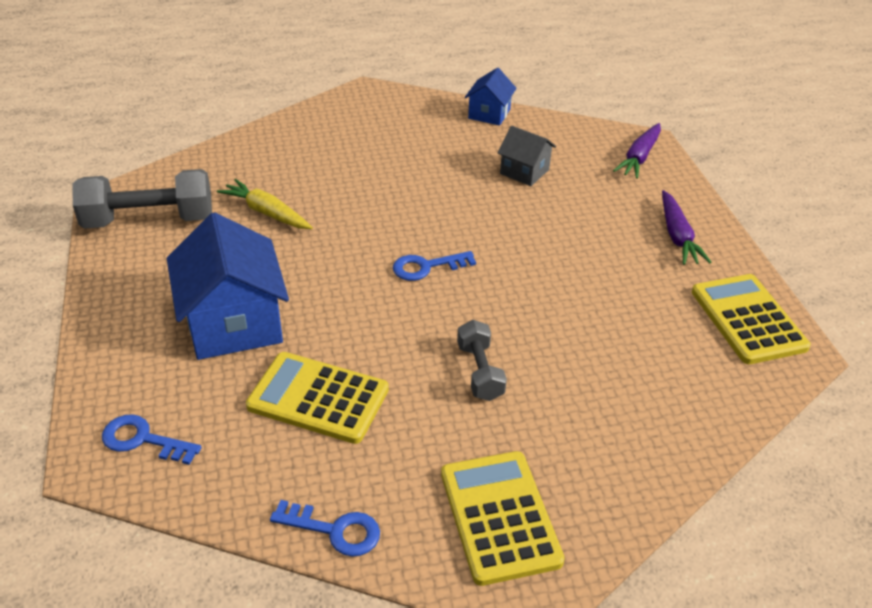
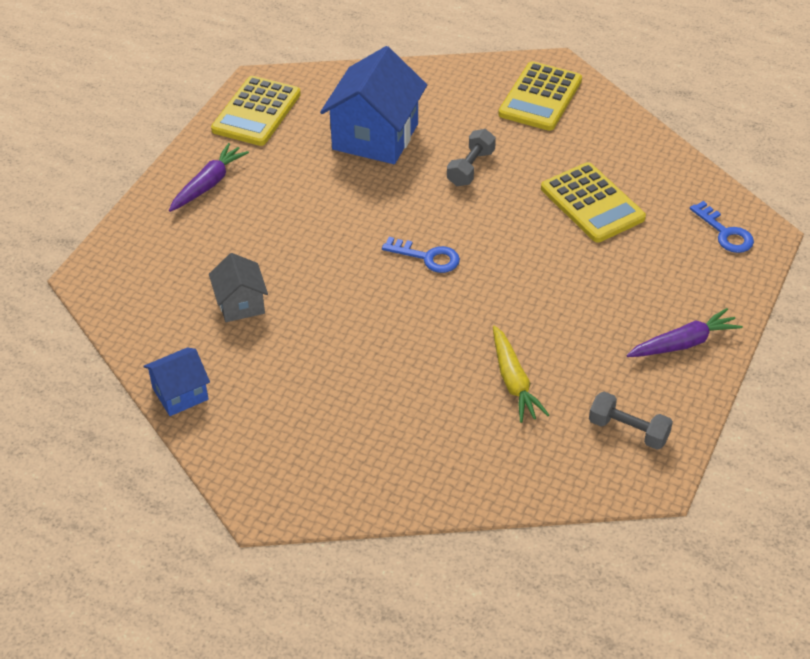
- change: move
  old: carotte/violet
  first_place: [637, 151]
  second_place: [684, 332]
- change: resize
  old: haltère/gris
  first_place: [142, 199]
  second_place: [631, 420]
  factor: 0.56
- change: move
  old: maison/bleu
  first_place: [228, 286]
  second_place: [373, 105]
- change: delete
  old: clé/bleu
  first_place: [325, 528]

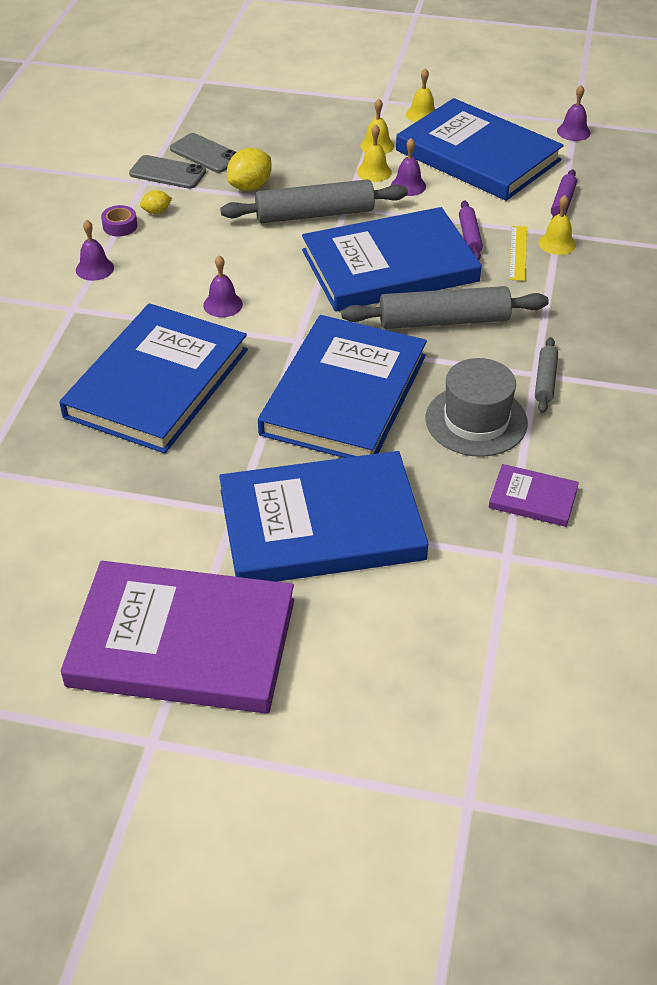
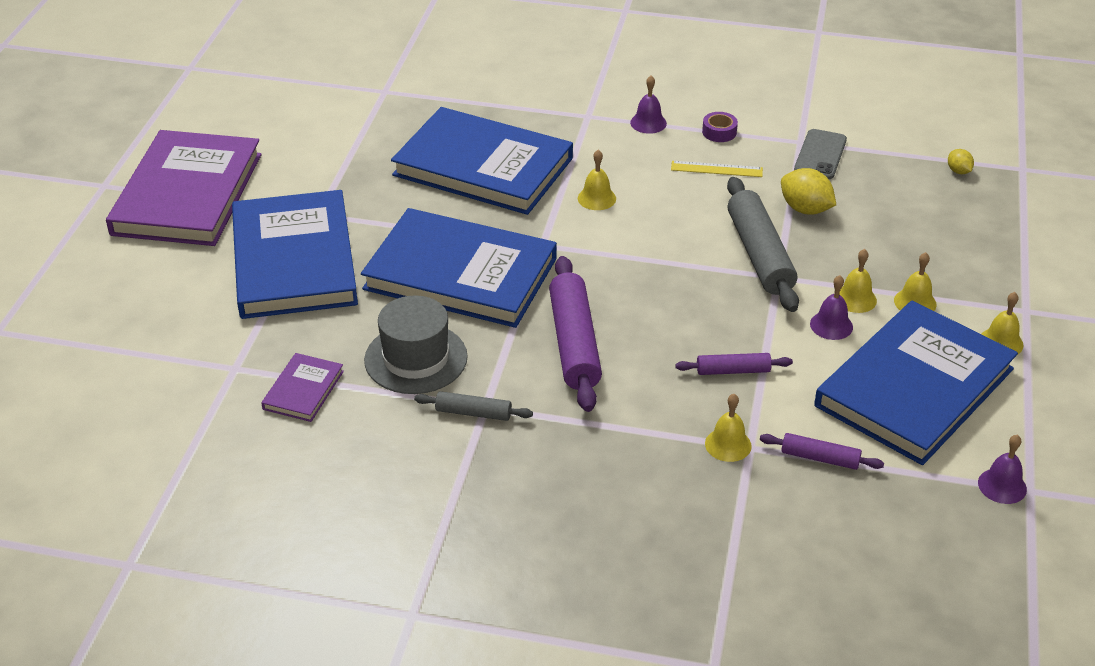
- change: delete
  old: téléphone/gris
  first_place: [203, 153]
- change: move
  old: citron/jaune
  first_place: [156, 202]
  second_place: [961, 161]
- change: delete
  old: livre/bleu
  first_place: [392, 259]
- change: move
  old: règle/jaune
  first_place: [518, 253]
  second_place: [717, 169]
- change: recolor
  old: cloche/violet
  new: cloche/jaune
  first_place: [223, 286]
  second_place: [597, 180]
- change: recolor
  old: rouleau à pâtisserie/gris
  new: rouleau à pâtisserie/violet
  first_place: [445, 307]
  second_place: [575, 334]

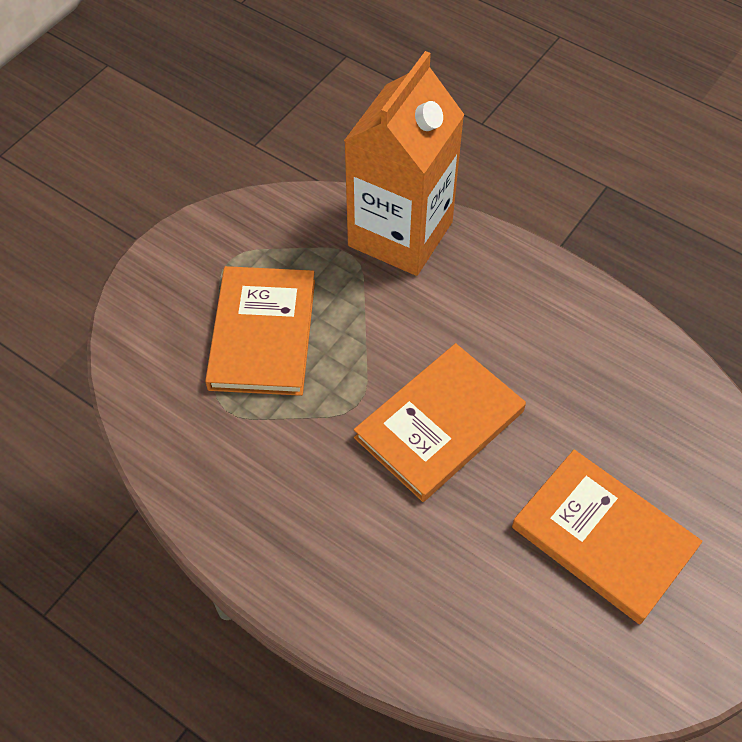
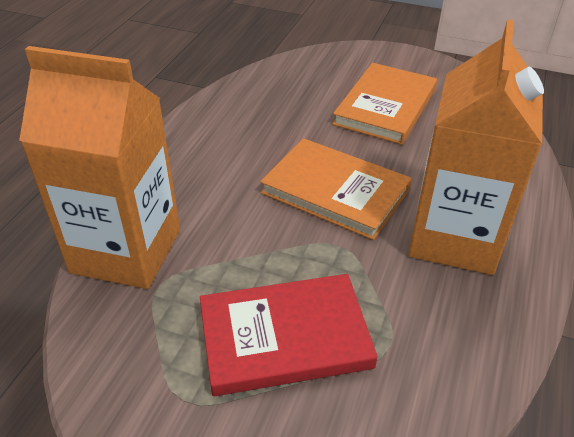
- change: recolor
  old: livre/orange
  new: livre/rouge
  first_place: [260, 331]
  second_place: [289, 335]
- change: insert
  new: brique de lait/orange
  second_place: [476, 147]

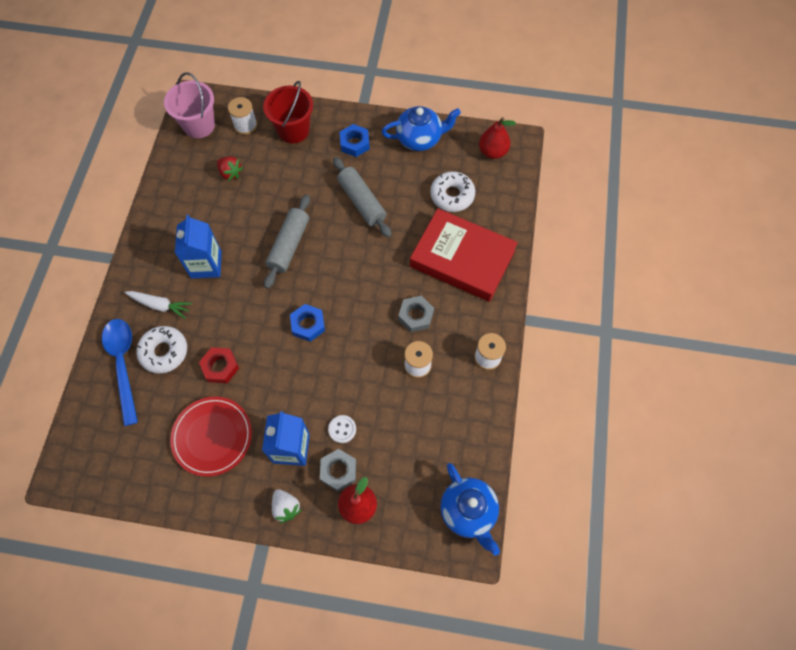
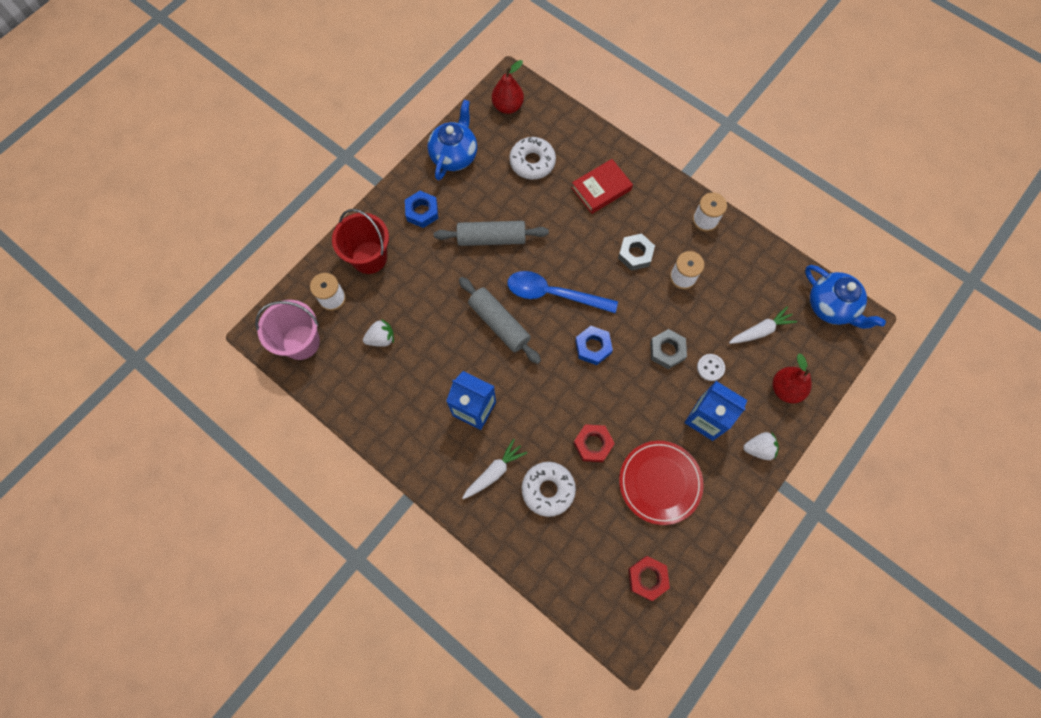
- change: recolor
  old: fraise/rouge
  new: fraise/blanc
  first_place: [230, 169]
  second_place: [378, 333]
- change: resize
  old: livre/rouge
  first_place: [464, 255]
  second_place: [602, 186]
  factor: 0.56
- change: move
  old: cuillère/bleu
  first_place: [120, 372]
  second_place: [563, 292]
- change: move
  old: écrou/gris
  first_place: [338, 470]
  second_place: [668, 349]
- change: rotate
  old: théière/bleu
  first_place: [470, 509]
  second_place: [845, 297]
  degrees: 45
- change: insert
  new: carotte/blanc
  second_place: [763, 325]
- change: insert
  new: écrou/rouge
  second_place: [649, 578]

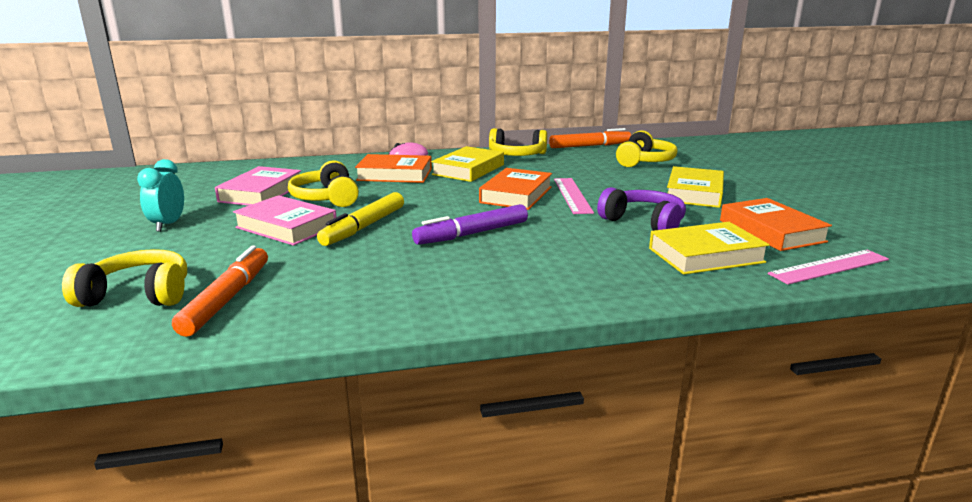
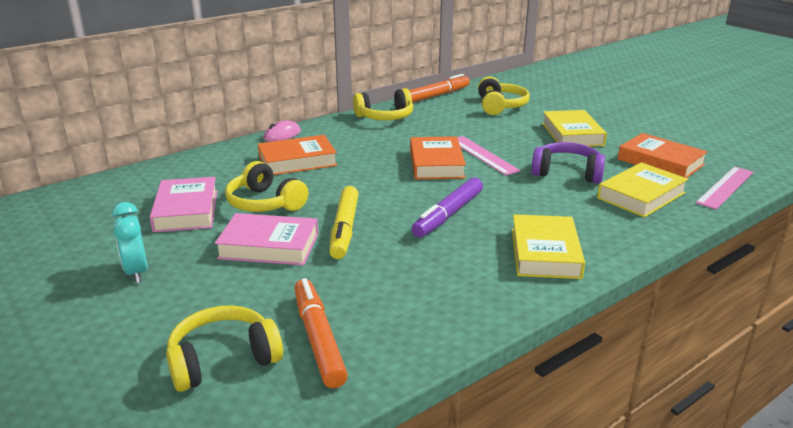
- change: move
  old: livre/jaune
  first_place: [467, 164]
  second_place: [548, 246]

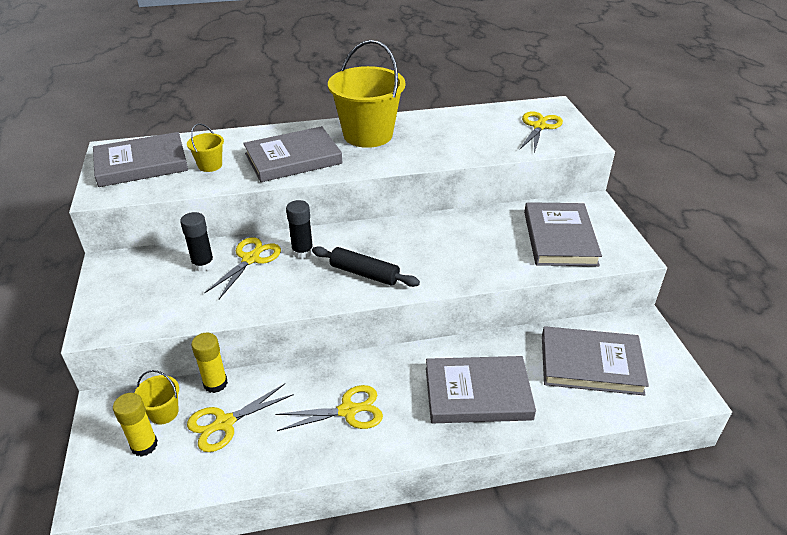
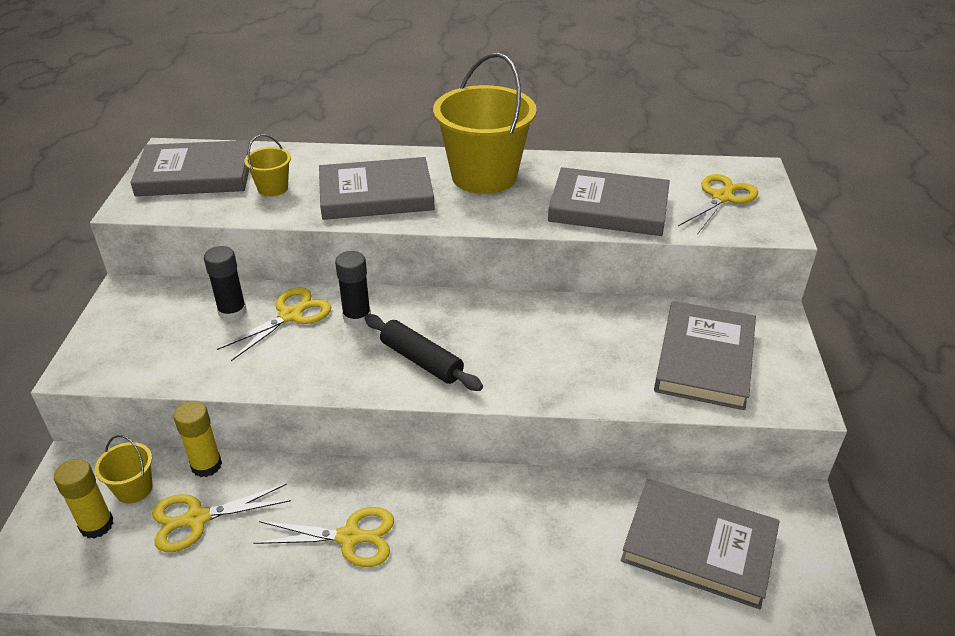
- change: move
  old: livre/gris
  first_place: [481, 389]
  second_place: [609, 201]

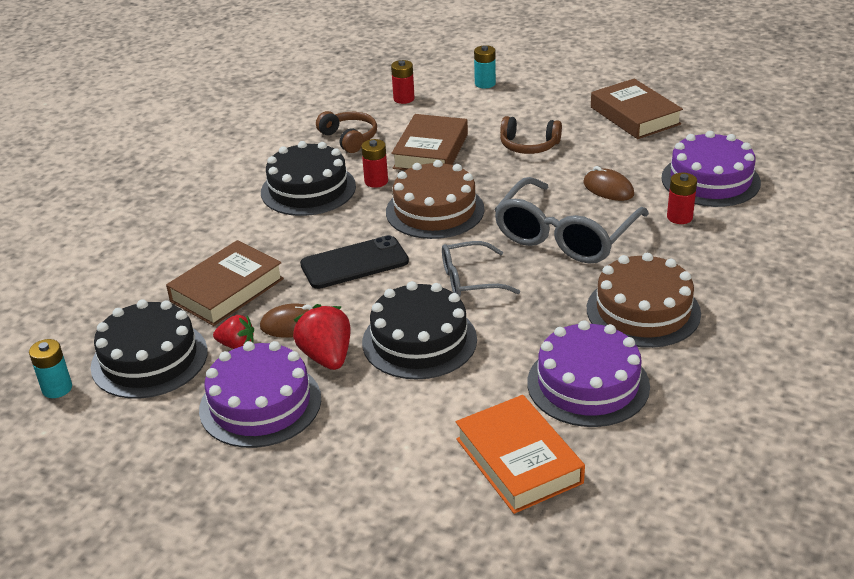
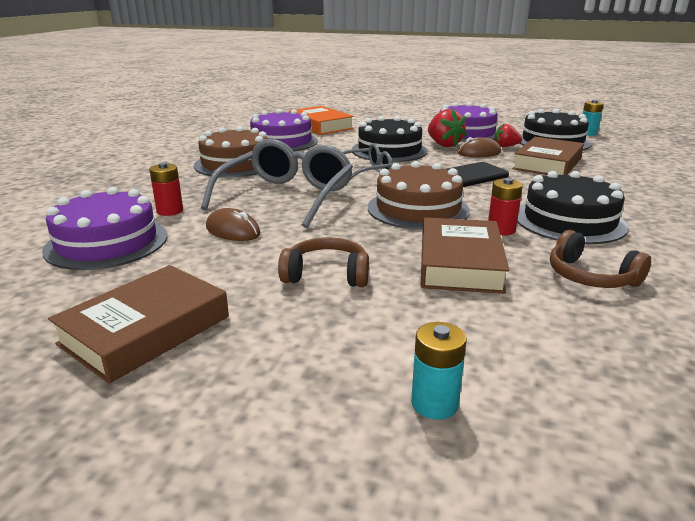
- change: delete
  old: pile/rouge
  first_place: [403, 82]
- change: rotate
  old: livre/marron
  first_place: [637, 109]
  second_place: [138, 324]
  degrees: 75

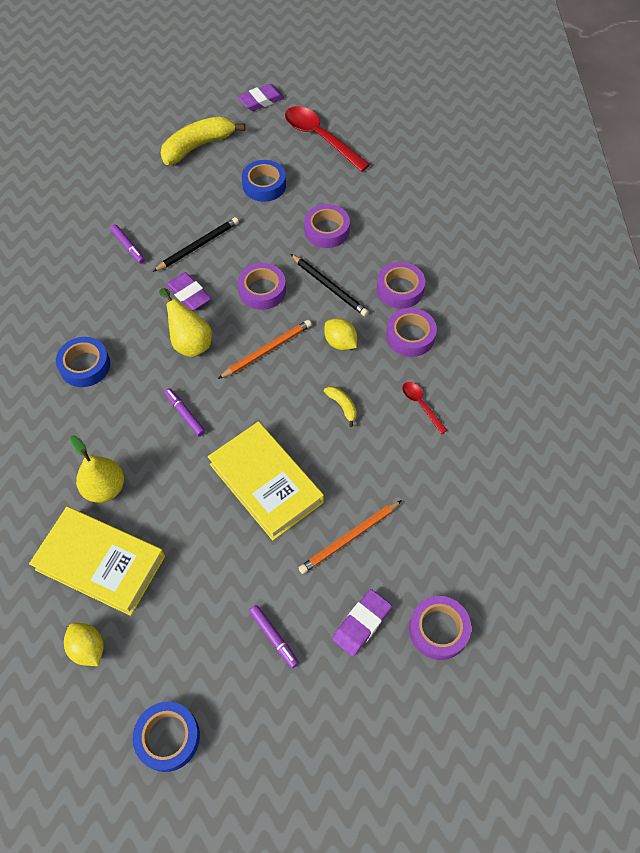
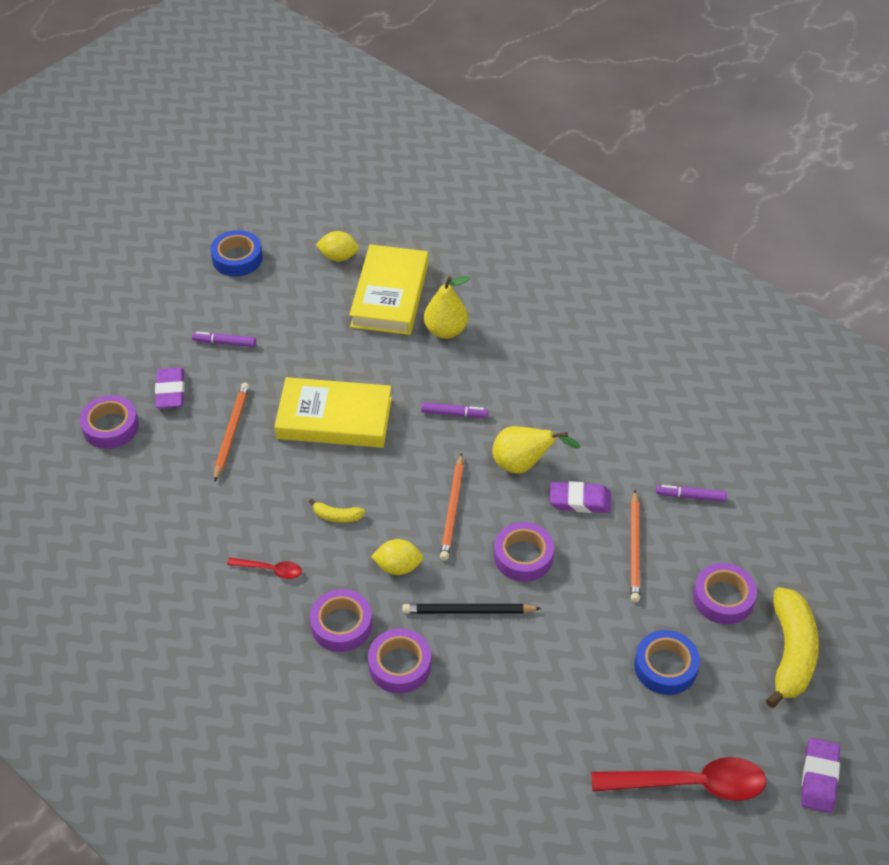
- change: move
  old: ruban adhésif/violet
  first_place: [327, 226]
  second_place: [725, 593]
- change: recolor
  old: crayon/noir
  new: crayon/orange
  first_place: [196, 244]
  second_place: [635, 546]
- change: delete
  old: ruban adhésif/bleu
  first_place: [83, 362]
- change: rotate
  old: livre/jaune
  first_place: [97, 561]
  second_place: [388, 289]
  degrees: -60

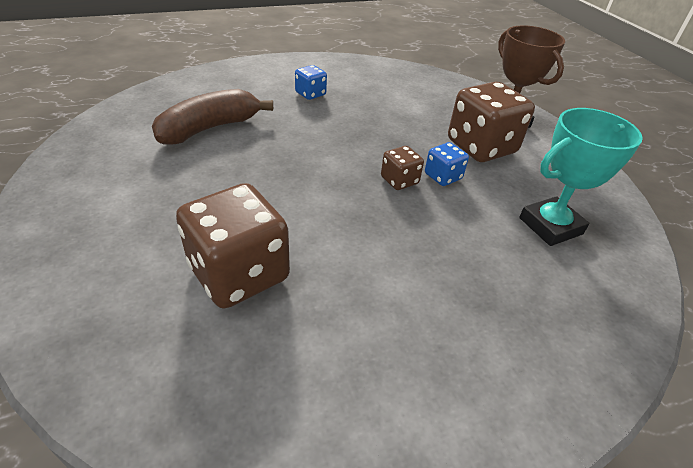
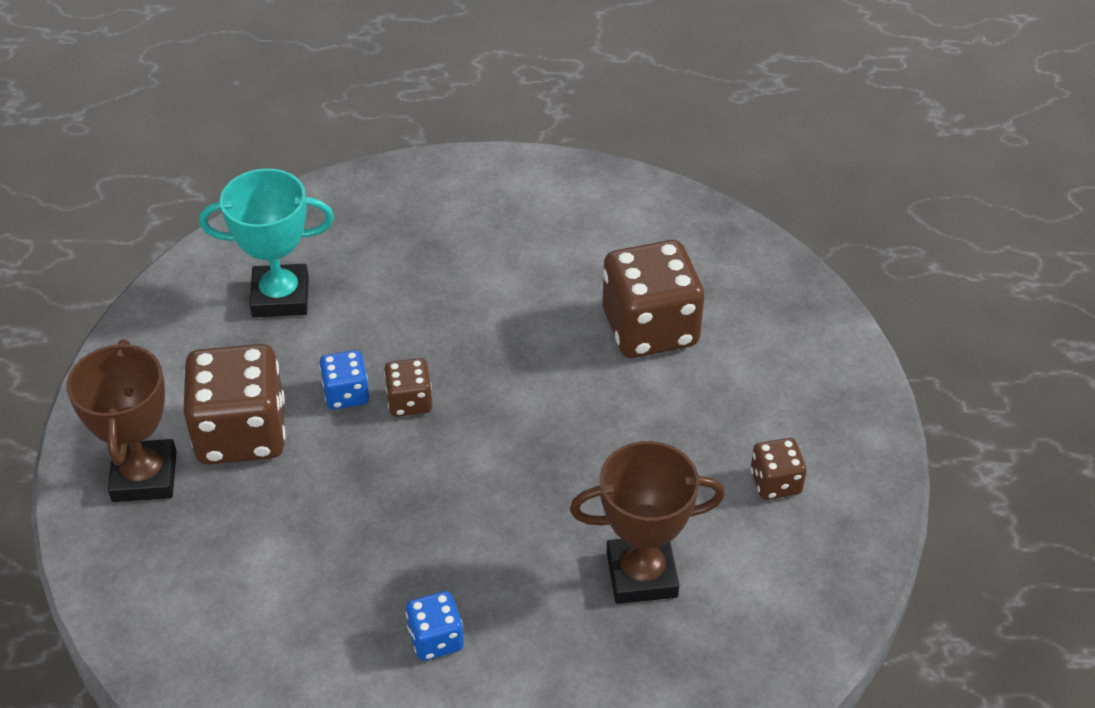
- change: replace
  old: banane/marron
  new: trophée/marron
  first_place: [212, 117]
  second_place: [647, 522]
- change: insert
  new: dé/marron
  second_place: [779, 469]

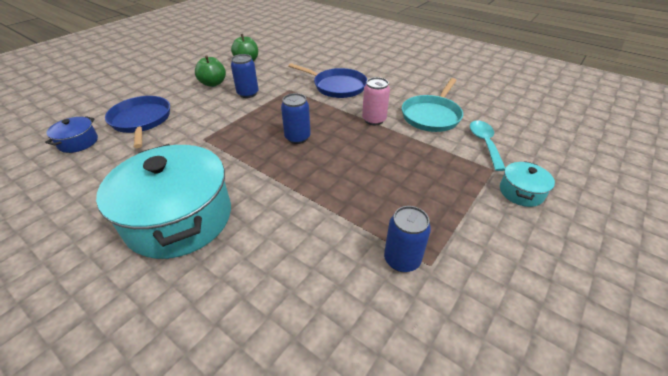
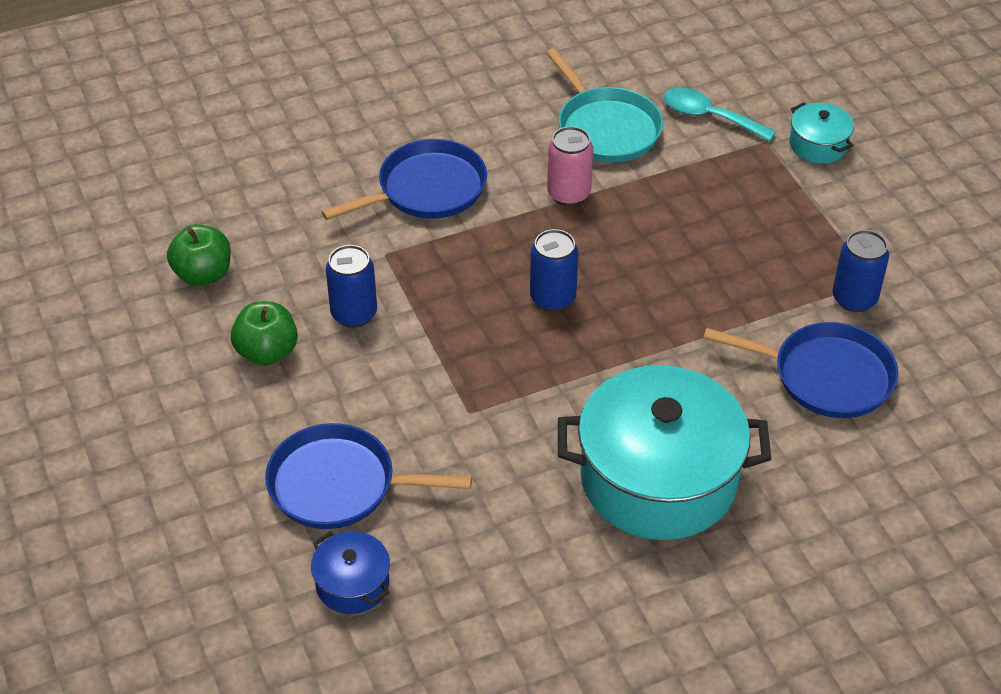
- change: insert
  new: poêle/bleu
  second_place: [800, 370]

